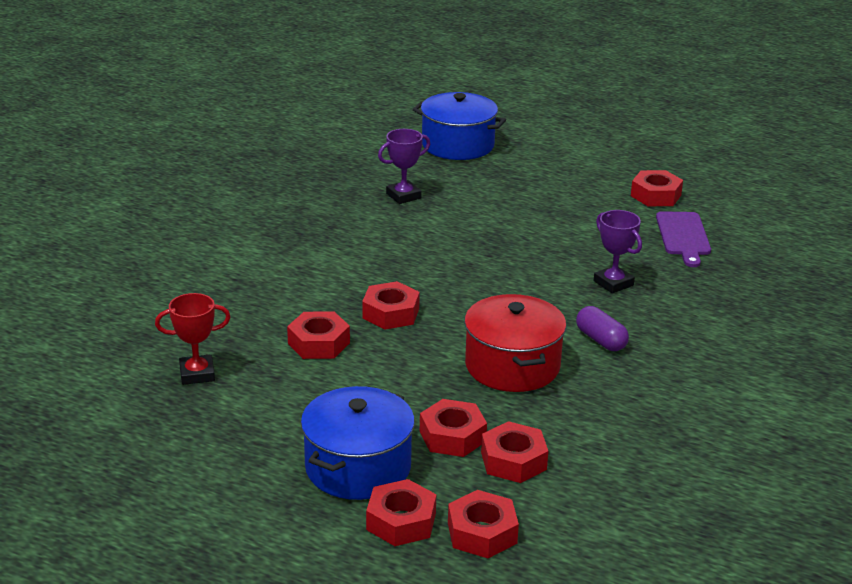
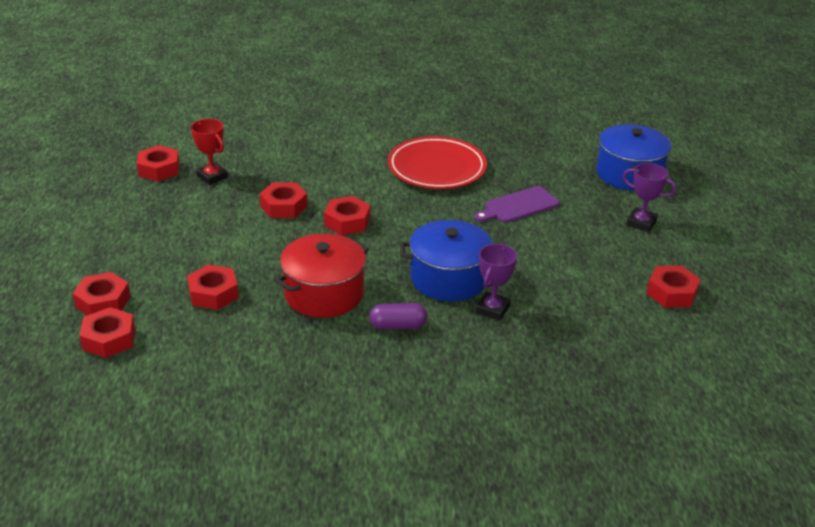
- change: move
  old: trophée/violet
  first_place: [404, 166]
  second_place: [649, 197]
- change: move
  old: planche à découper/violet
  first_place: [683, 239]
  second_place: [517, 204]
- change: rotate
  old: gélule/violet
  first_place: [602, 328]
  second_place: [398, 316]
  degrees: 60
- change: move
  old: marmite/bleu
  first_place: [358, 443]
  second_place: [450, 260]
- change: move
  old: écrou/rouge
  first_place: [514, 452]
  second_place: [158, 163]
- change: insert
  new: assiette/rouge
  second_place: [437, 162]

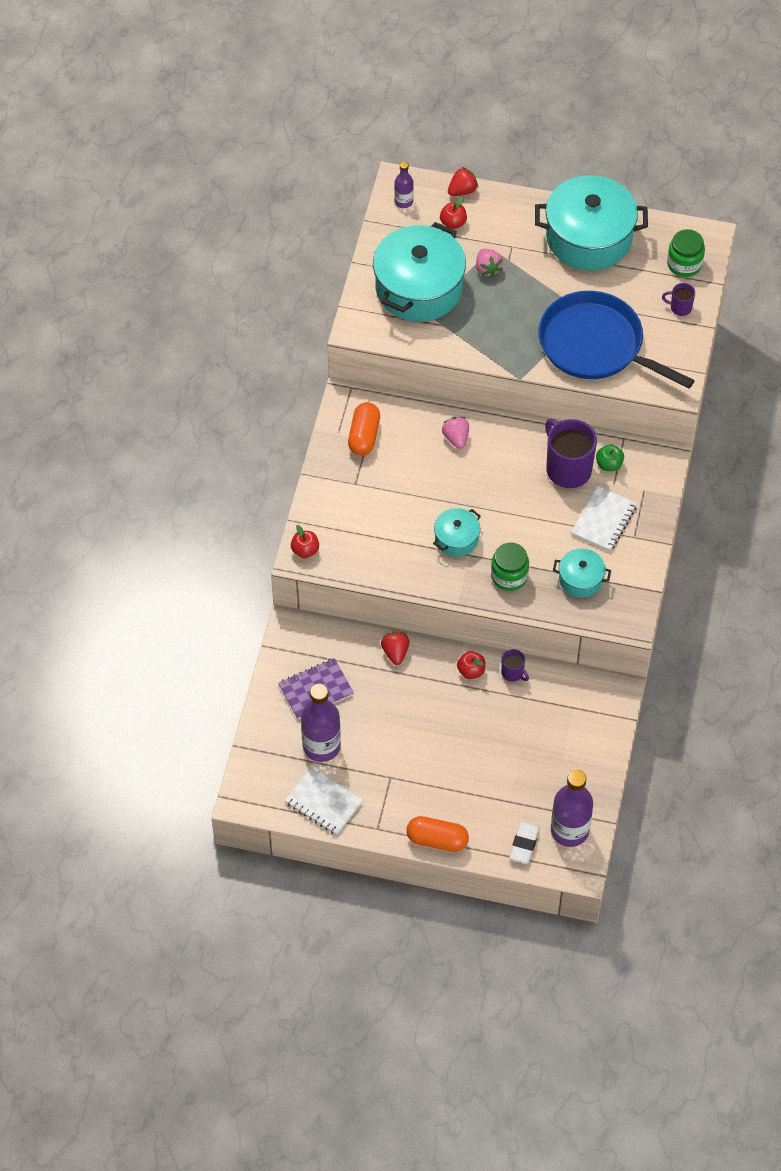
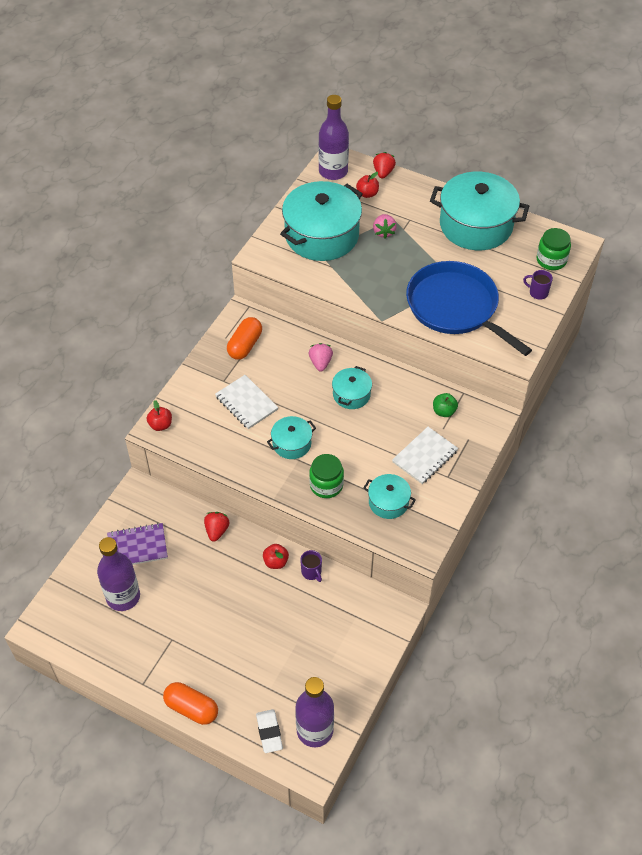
- change: resize
  old: bouteille/violet
  first_place: [404, 185]
  second_place: [334, 137]
  factor: 1.88
- change: rotate
  old: fraise/rouge
  first_place: [463, 181]
  second_place: [384, 165]
  degrees: -60
- change: delete
  old: tasse/violet
  first_place: [571, 453]
- change: move
  old: carnet/blanc
  first_place: [324, 801]
  second_place: [246, 402]
- change: rotate
  old: gomme/blanc
  first_place: [524, 842]
  second_place: [269, 731]
  degrees: -45
- change: insert
  new: marmite/turquoise
  second_place: [352, 387]

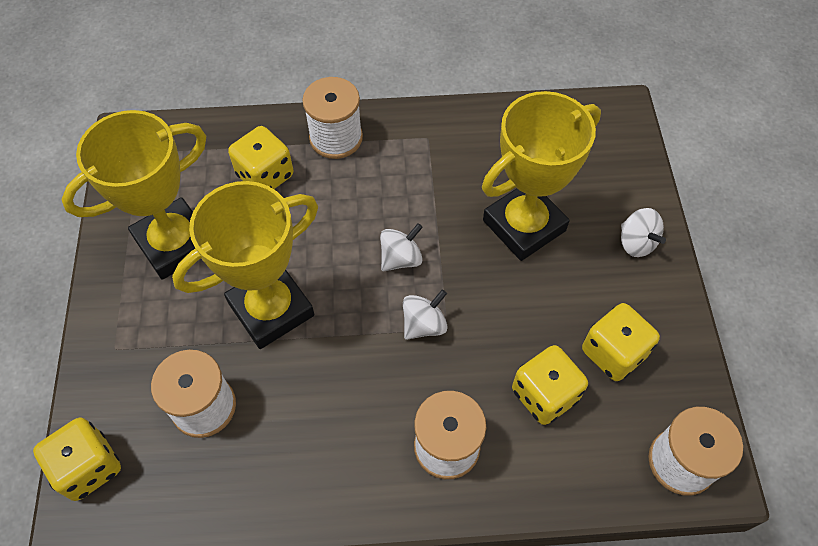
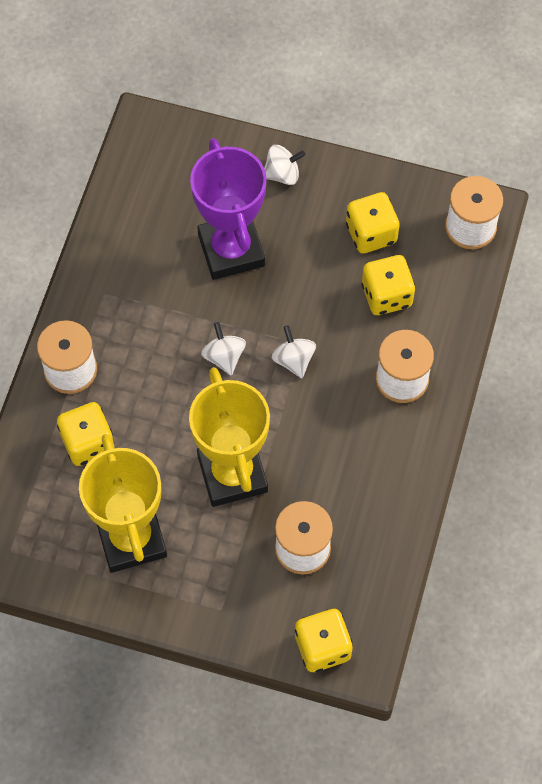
- change: recolor
  old: trophée/jaune
  new: trophée/violet
  first_place: [541, 176]
  second_place: [228, 209]

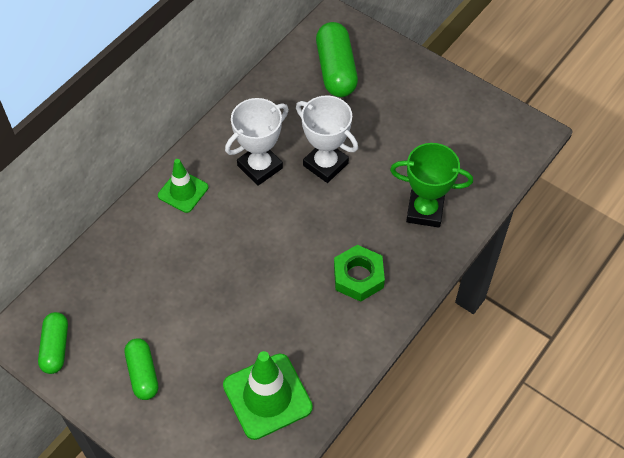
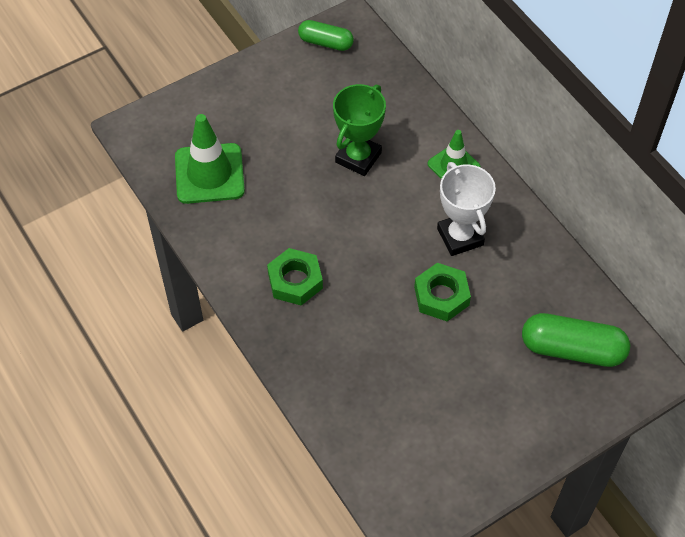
- change: replace
  old: trophée/blanc
  new: écrou/vert
  first_place: [327, 139]
  second_place: [442, 292]
- change: move
  old: trophée/vert
  first_place: [431, 185]
  second_place: [359, 130]
- change: delete
  old: gélule/vert
  first_place: [141, 369]

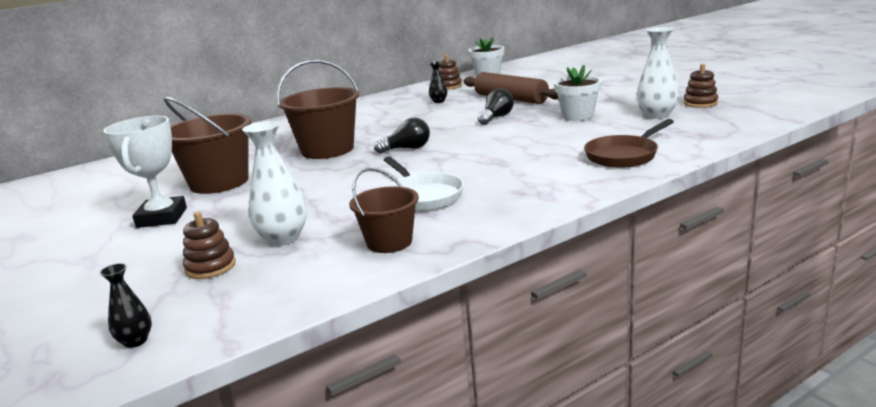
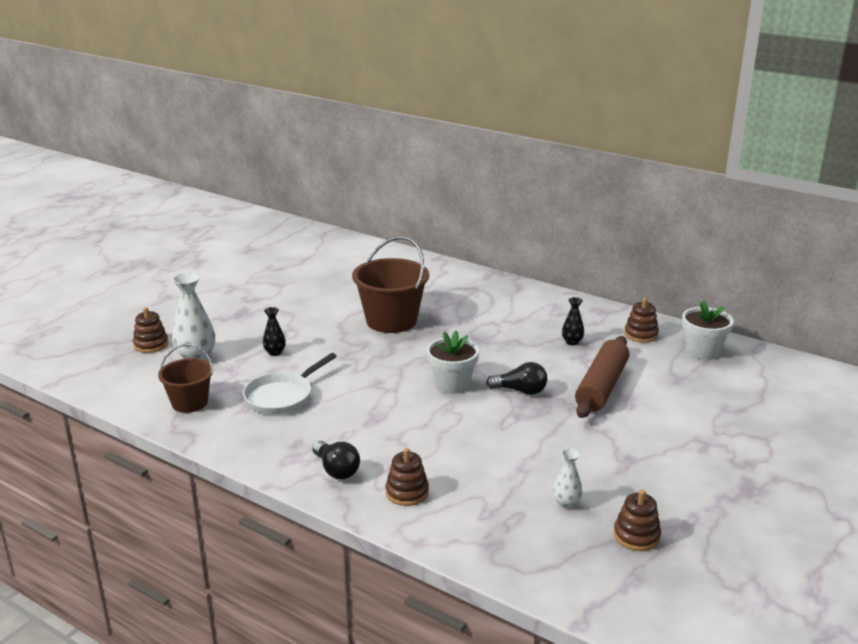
- change: resize
  old: vase/blanc
  first_place: [658, 73]
  second_place: [567, 478]
  factor: 0.55
- change: move
  old: pot de fleurs/blanc
  first_place: [578, 93]
  second_place: [453, 362]
- change: delete
  old: seau/marron
  first_place: [208, 145]
- change: delete
  old: trophée/blanc
  first_place: [145, 172]
- change: move
  old: ampoule/noir
  first_place: [402, 135]
  second_place: [336, 460]
- change: replace
  old: poêle/marron
  new: jouet à empiler/marron
  first_place: [629, 143]
  second_place: [407, 477]
- change: move
  old: vase/noir
  first_place: [126, 305]
  second_place: [274, 331]

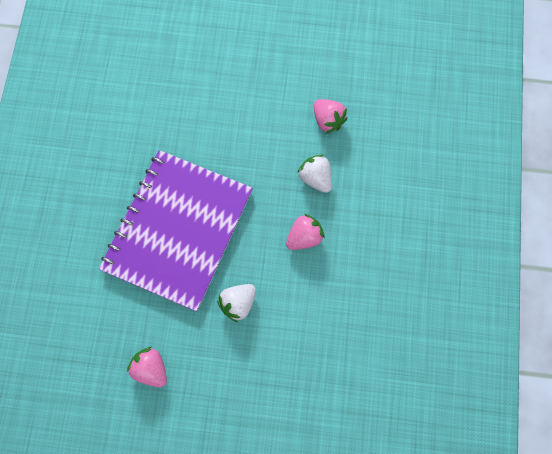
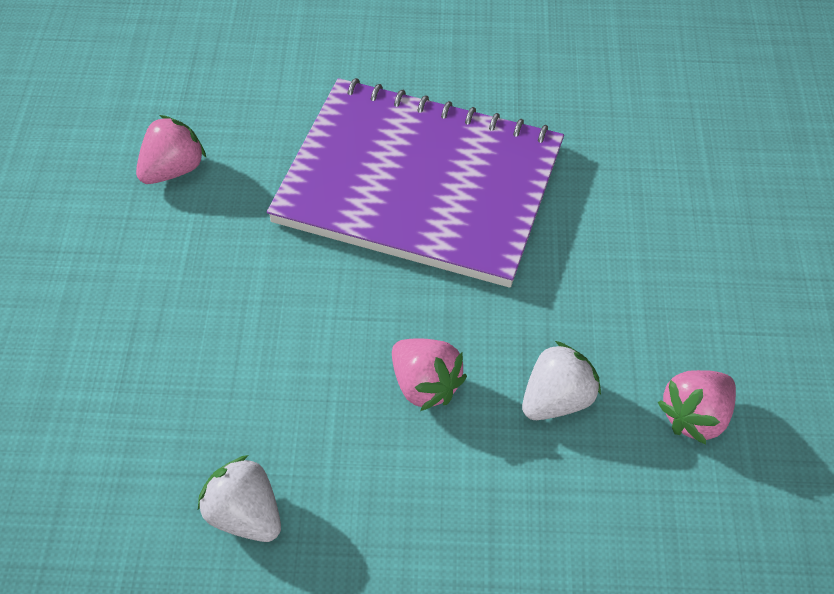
- change: move
  old: fraise/blanc
  first_place: [236, 303]
  second_place: [239, 498]

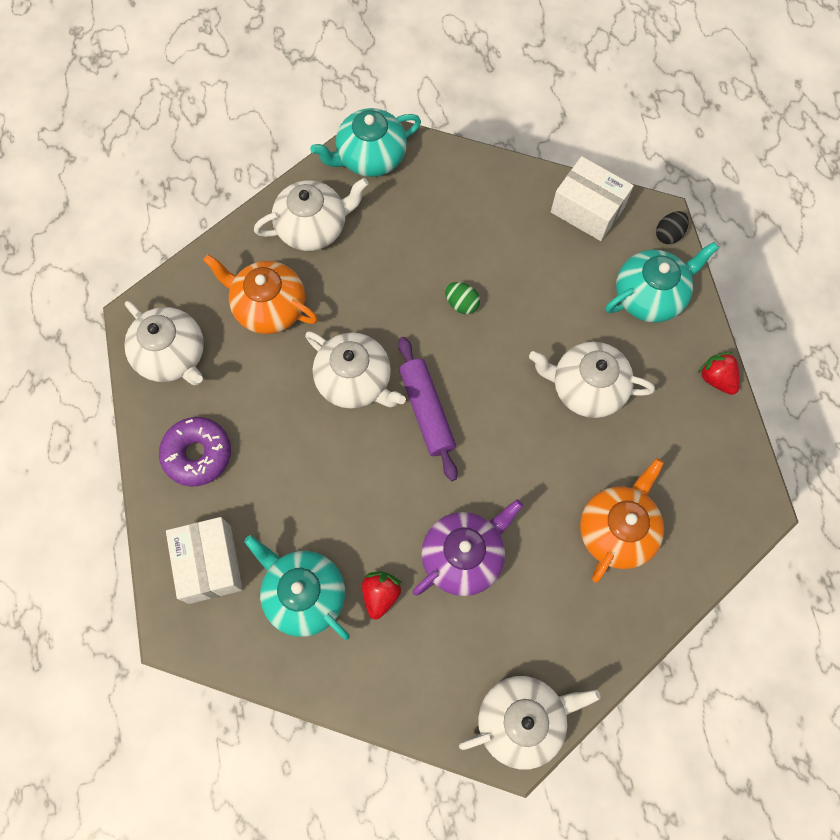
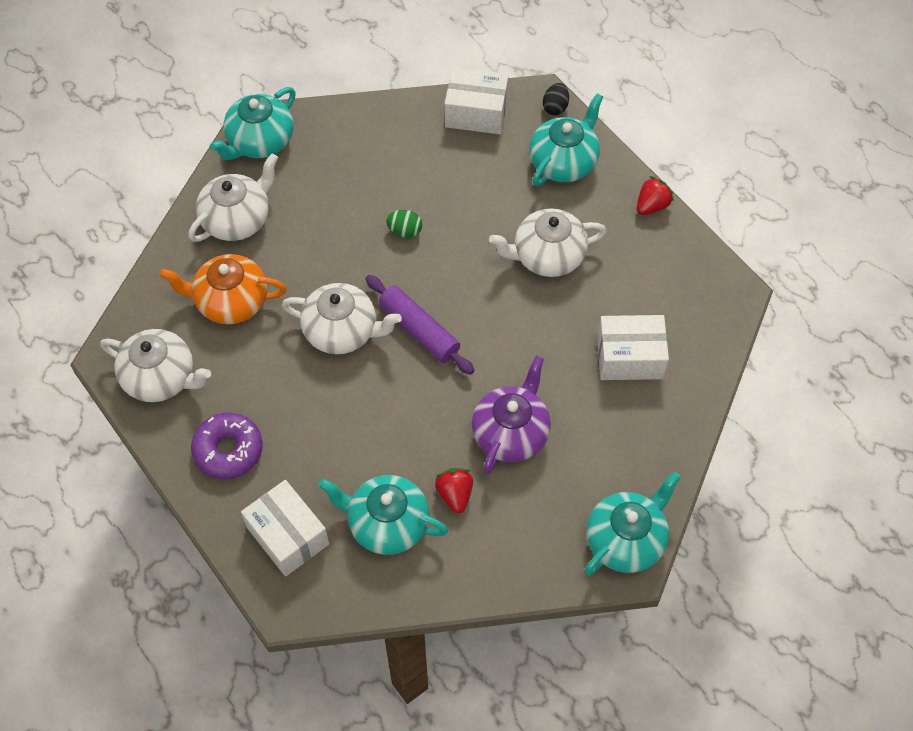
- change: rotate
  old: fraise/rouge
  first_place: [719, 373]
  second_place: [655, 195]
  degrees: 105
- change: replace
  old: théière/orange
  new: boîte/blanc
  first_place: [622, 520]
  second_place: [633, 347]
- change: recolor
  old: théière/blanc
  new: théière/turquoise
  first_place: [530, 723]
  second_place: [632, 524]

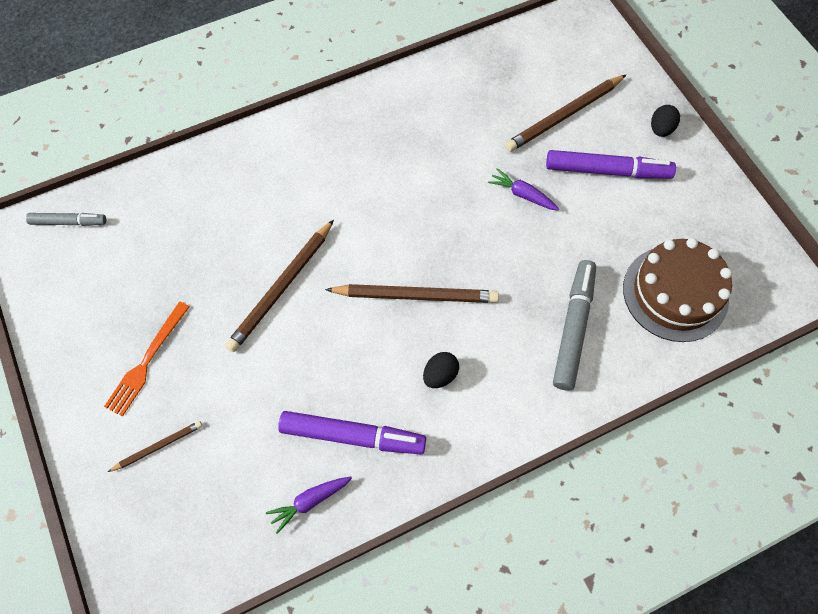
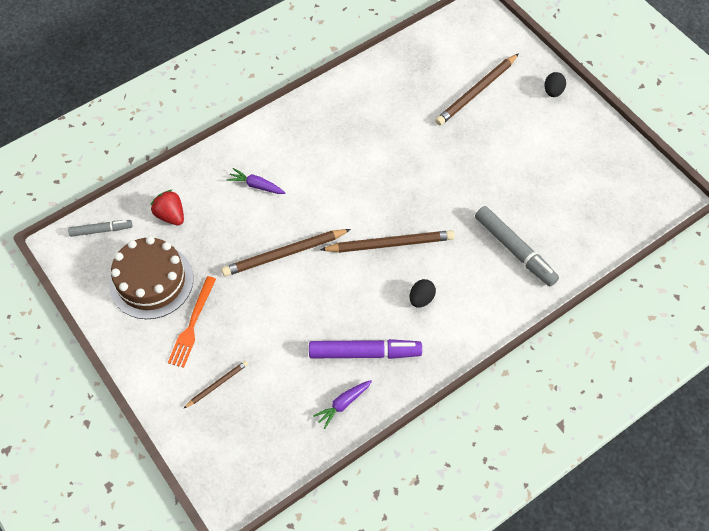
- change: delete
  old: feutre/violet
  first_place: [611, 164]
- change: move
  old: carotte/violet
  first_place: [523, 189]
  second_place: [256, 181]
- change: rotate
  old: crayon/marron
  first_place: [279, 286]
  second_place: [286, 252]
  degrees: 45
- change: move
  old: gâteau/marron
  first_place: [677, 290]
  second_place: [151, 277]
- change: rotate
  old: feutre/gris
  first_place: [574, 325]
  second_place: [517, 246]
  degrees: 135
- change: insert
  new: fraise/rouge
  second_place: [167, 207]

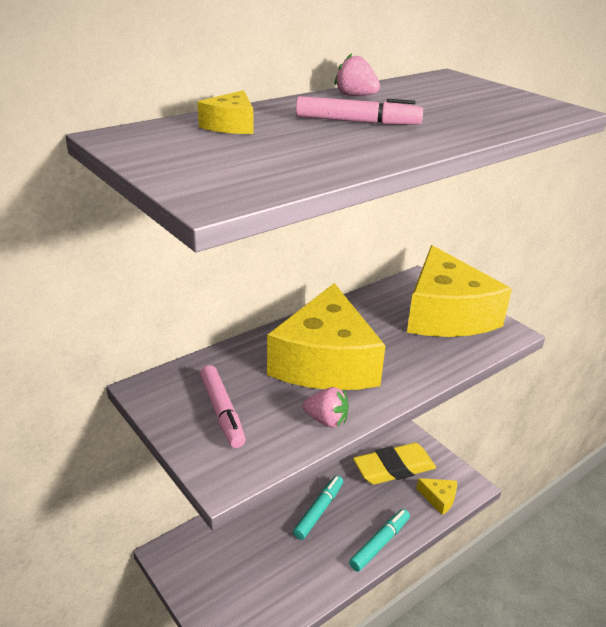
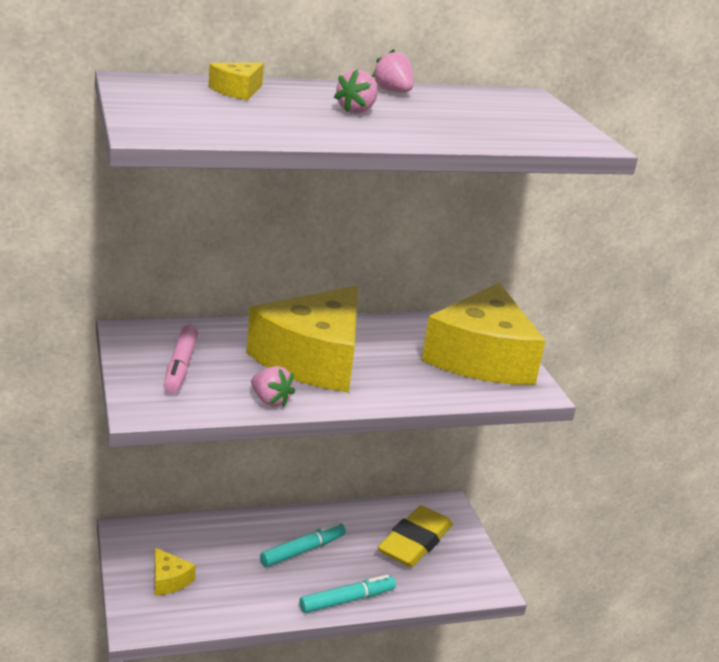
- change: replace
  old: feutre/rose
  new: fraise/rose
  first_place: [359, 110]
  second_place: [356, 91]
- change: rotate
  old: gomme/jaune
  first_place: [394, 464]
  second_place: [415, 536]
  degrees: -60
- change: move
  old: fromage/jaune
  first_place: [436, 496]
  second_place: [175, 571]

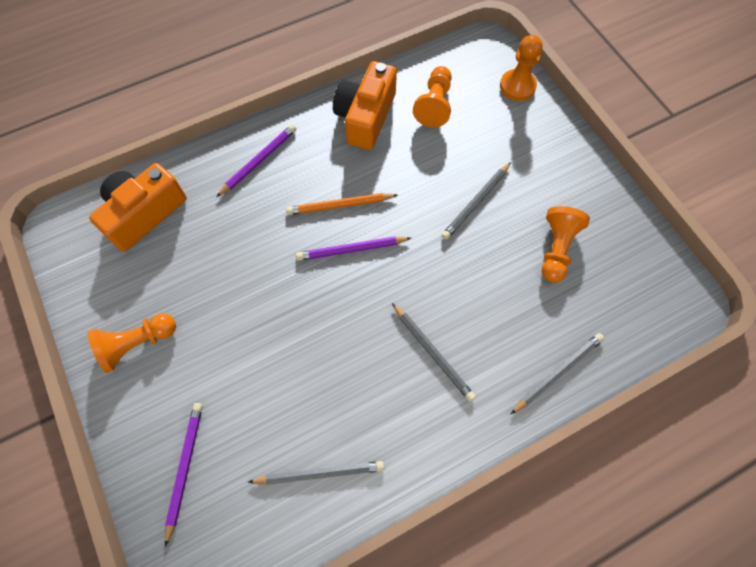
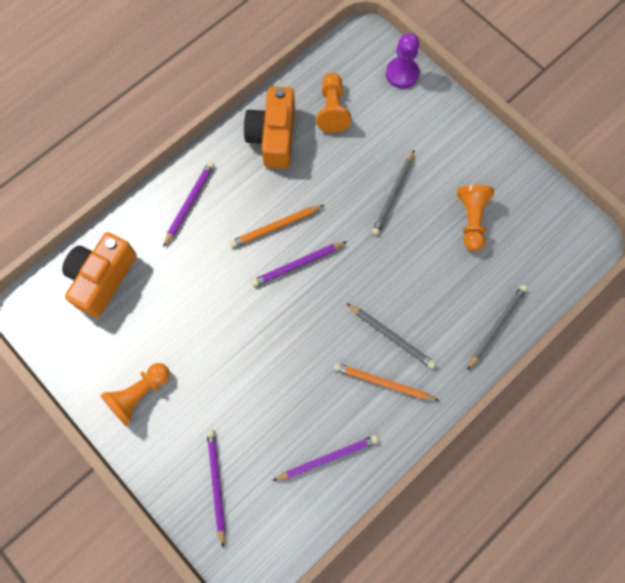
- change: recolor
  old: pion/orange
  new: pion/violet
  first_place: [521, 68]
  second_place: [403, 61]
- change: recolor
  old: crayon/gris
  new: crayon/violet
  first_place: [316, 473]
  second_place: [325, 458]
- change: insert
  new: crayon/orange
  second_place: [386, 382]

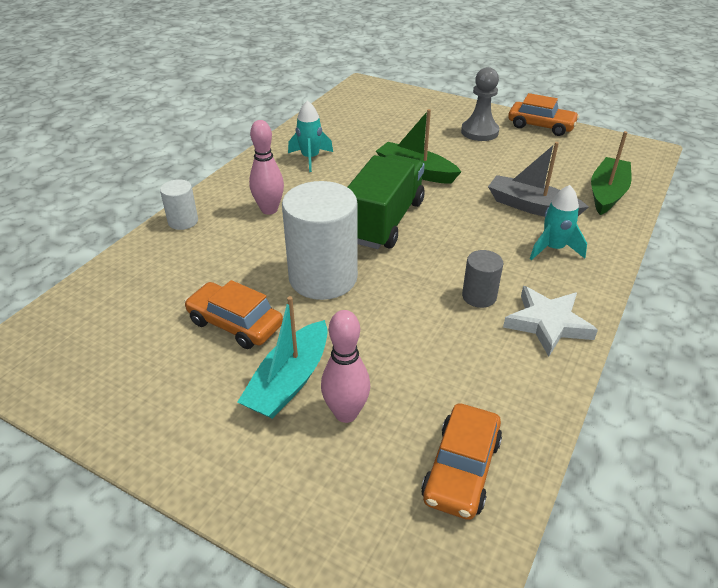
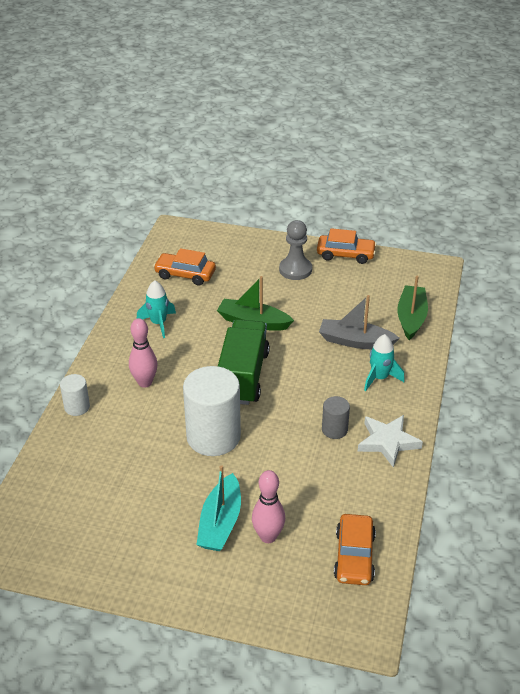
- change: move
  old: voiture/orange
  first_place: [233, 314]
  second_place: [184, 267]

